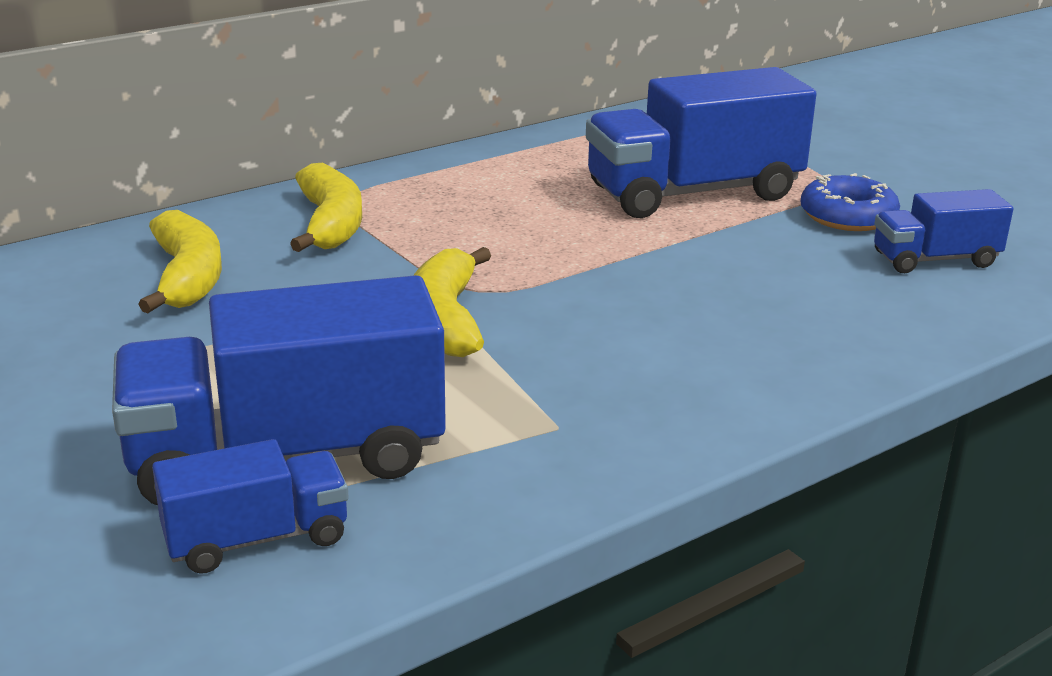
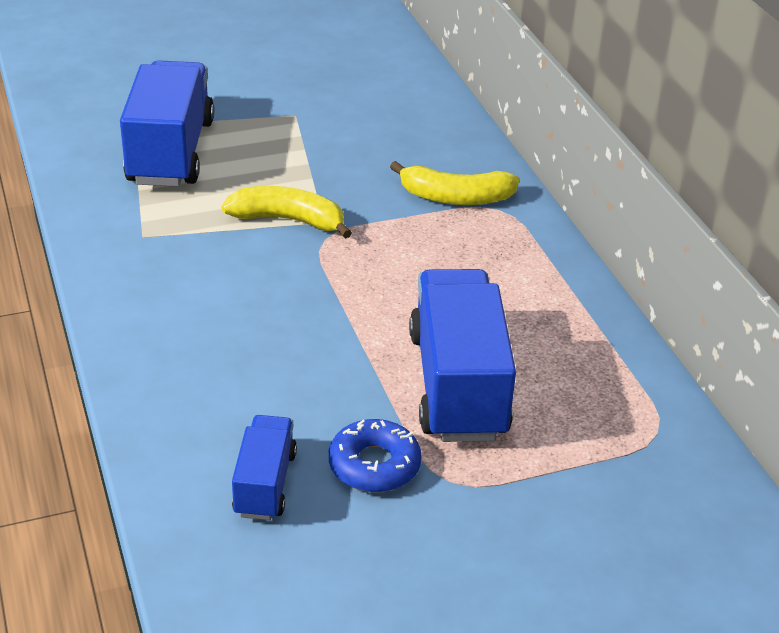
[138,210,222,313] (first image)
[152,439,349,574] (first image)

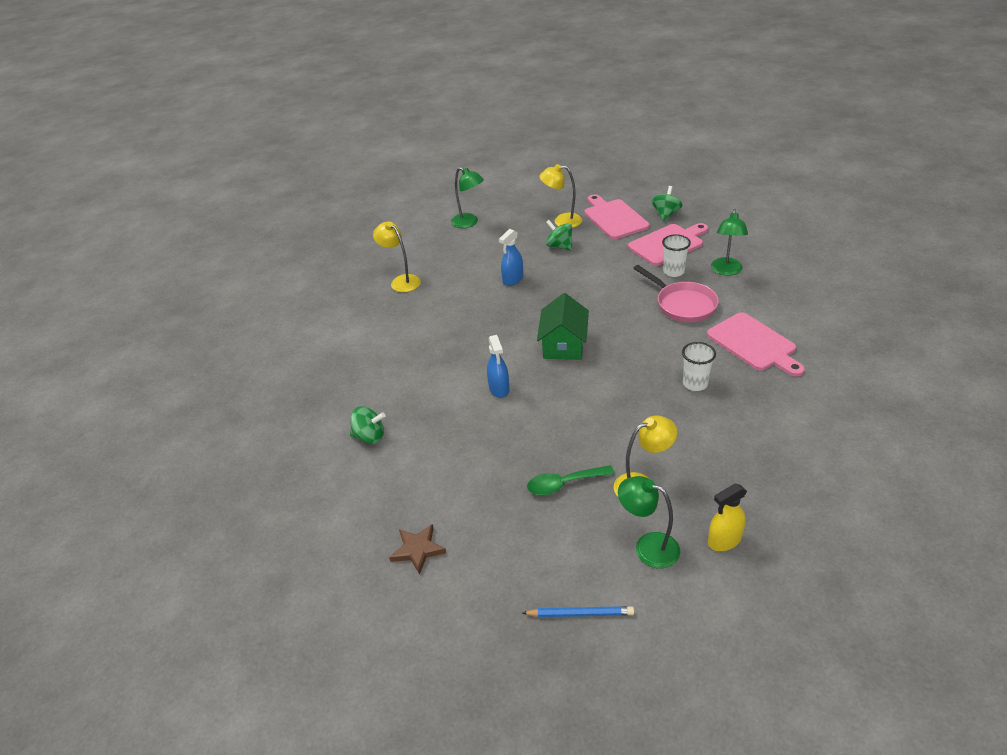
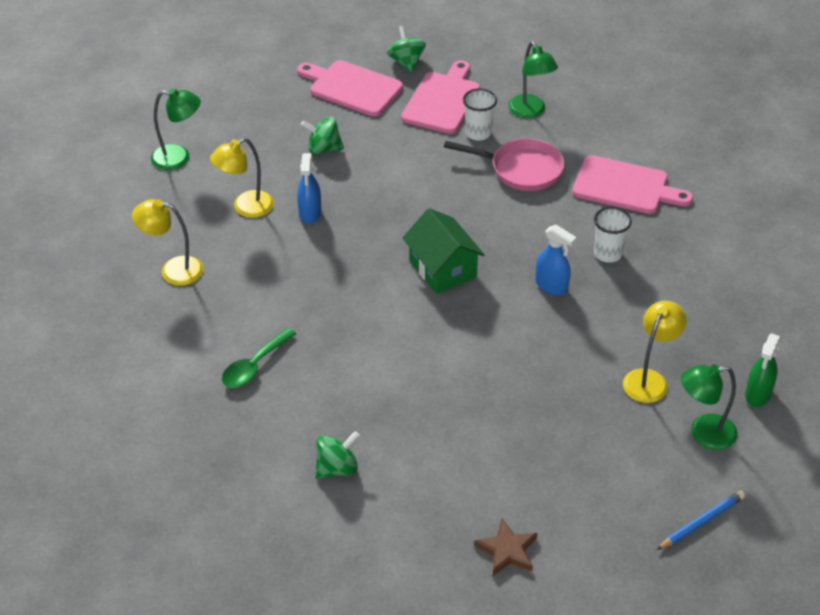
[210,138,274,218]
[535,225,576,295]
[222,328,296,388]
[745,334,780,407]

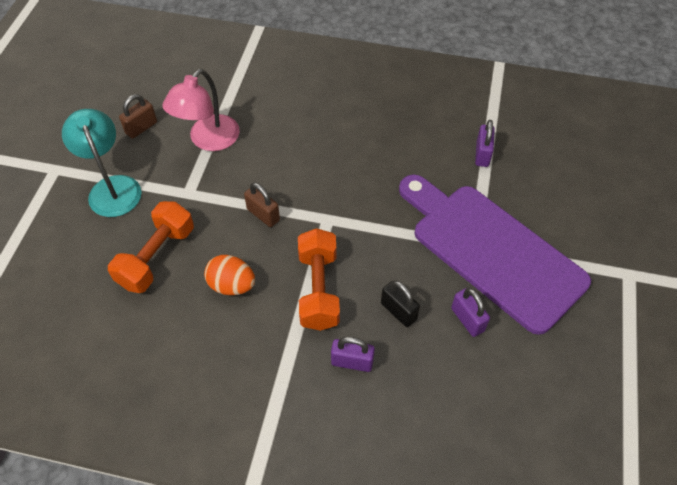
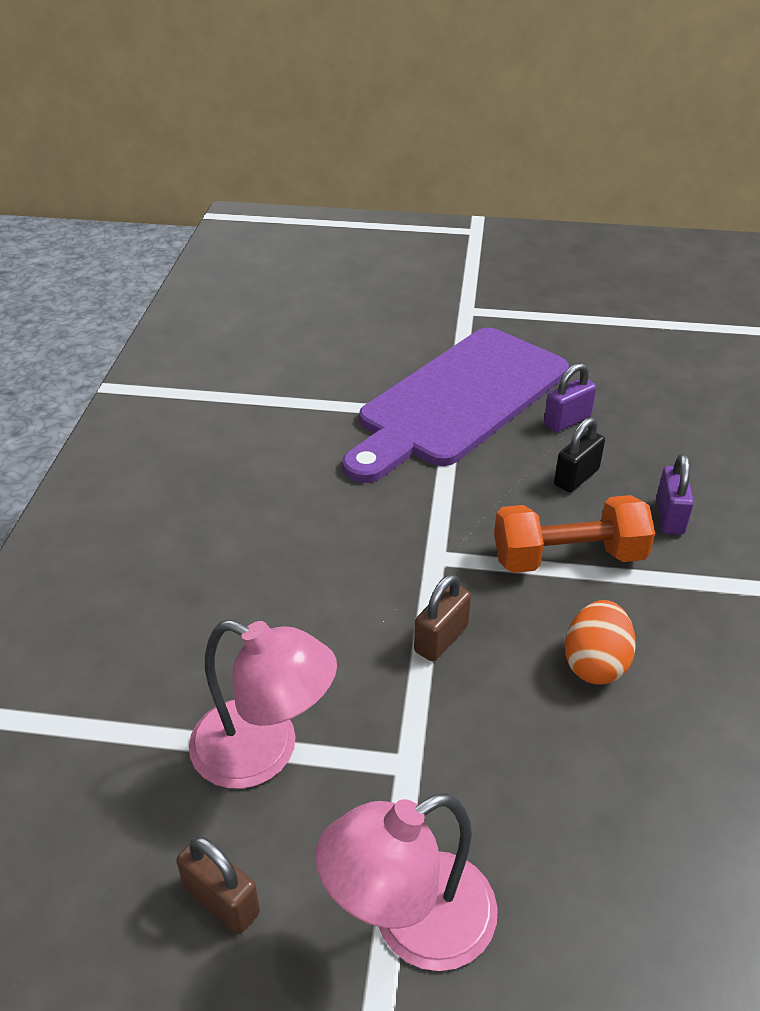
[315,793,498,971]
[475,120,495,167] (first image)
[108,201,194,293] (first image)

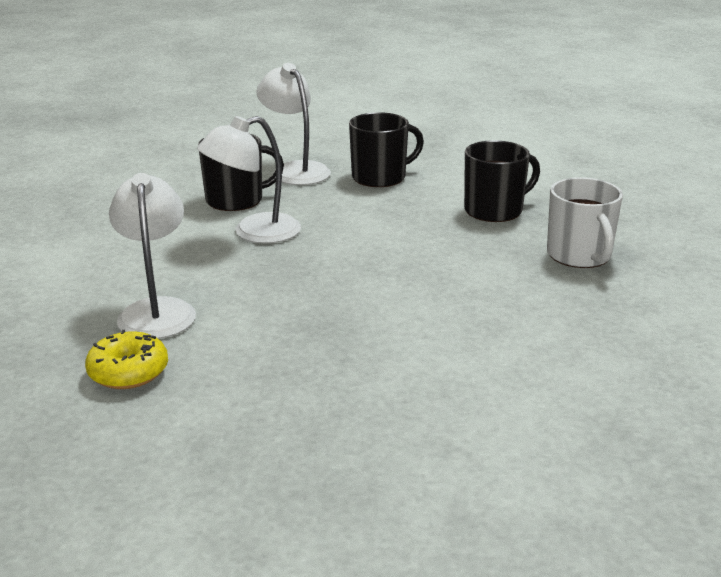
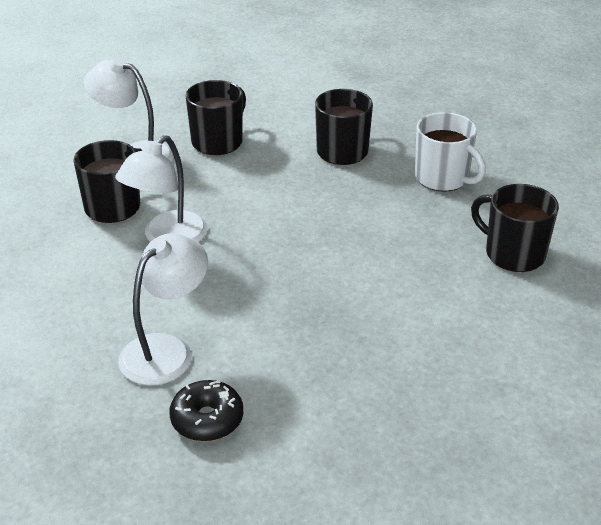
[118,233,208,385]
[169,380,243,442]
[471,184,559,272]

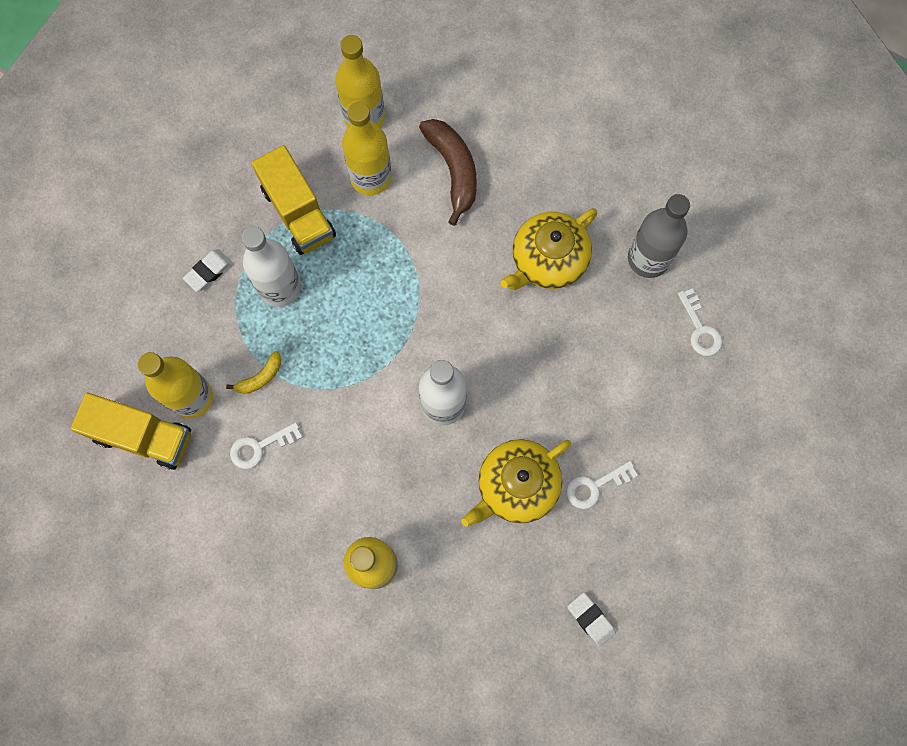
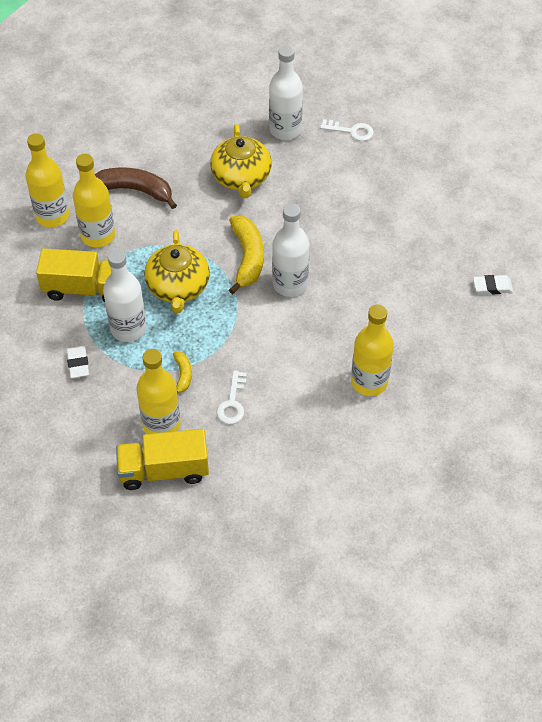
[269,46,303,140]
[116,429,209,490]
[144,230,210,313]
[567,461,638,509] (first image)
[229,216,264,294]

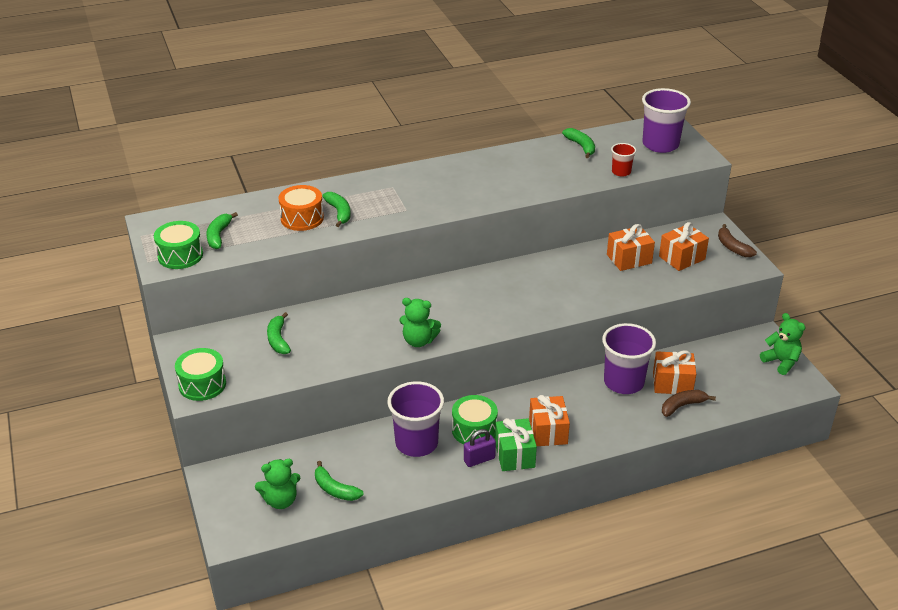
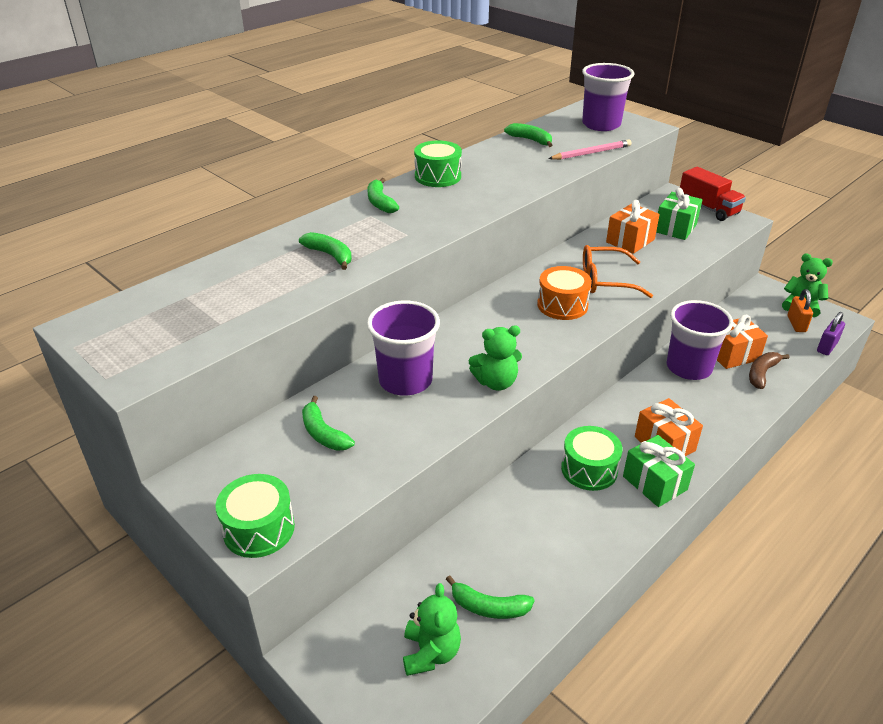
[548,139,632,160]
[537,266,592,320]
[367,178,399,213]
[414,141,462,187]
[656,188,703,240]
[680,167,746,221]
[367,300,440,396]
[817,312,845,355]
[403,583,461,676]
[583,245,653,298]
[788,289,813,332]

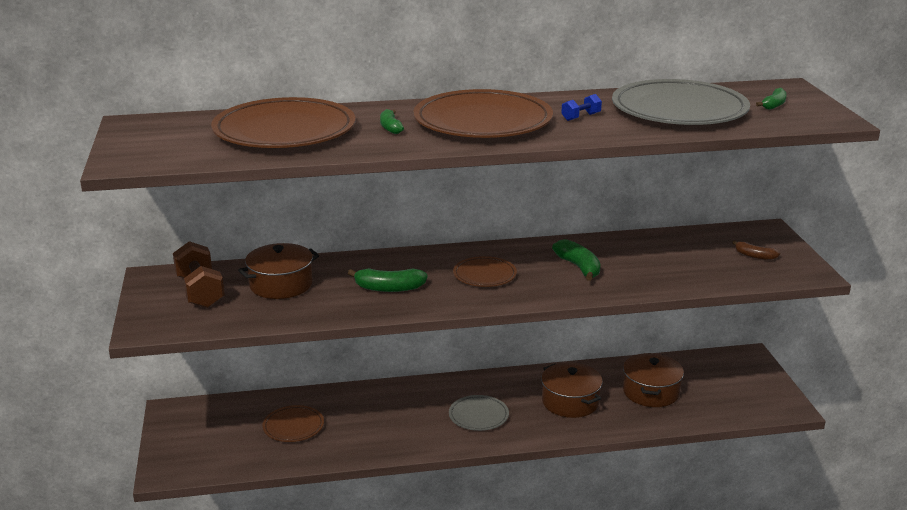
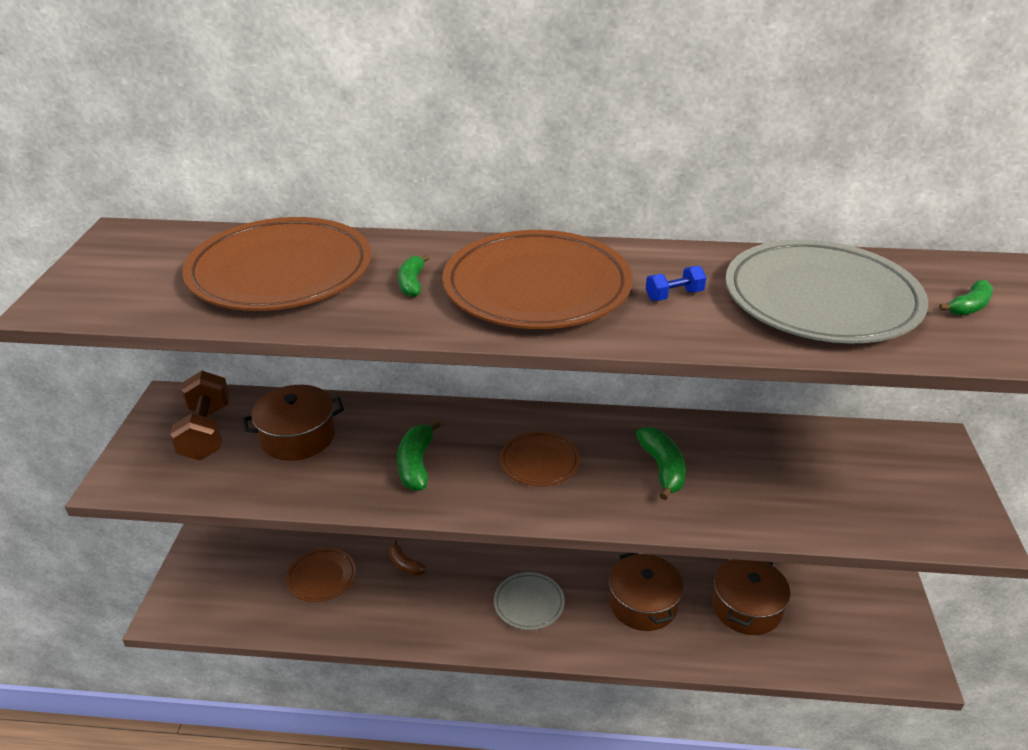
[389,540,427,576]
[397,420,441,491]

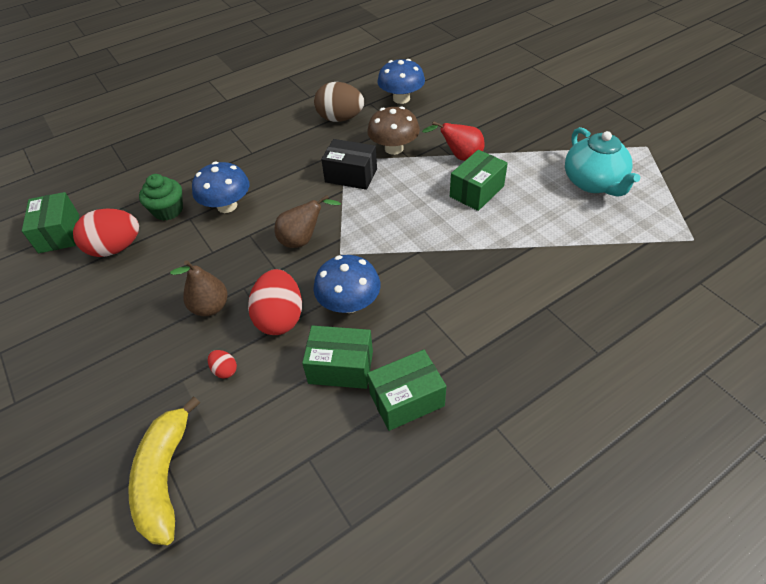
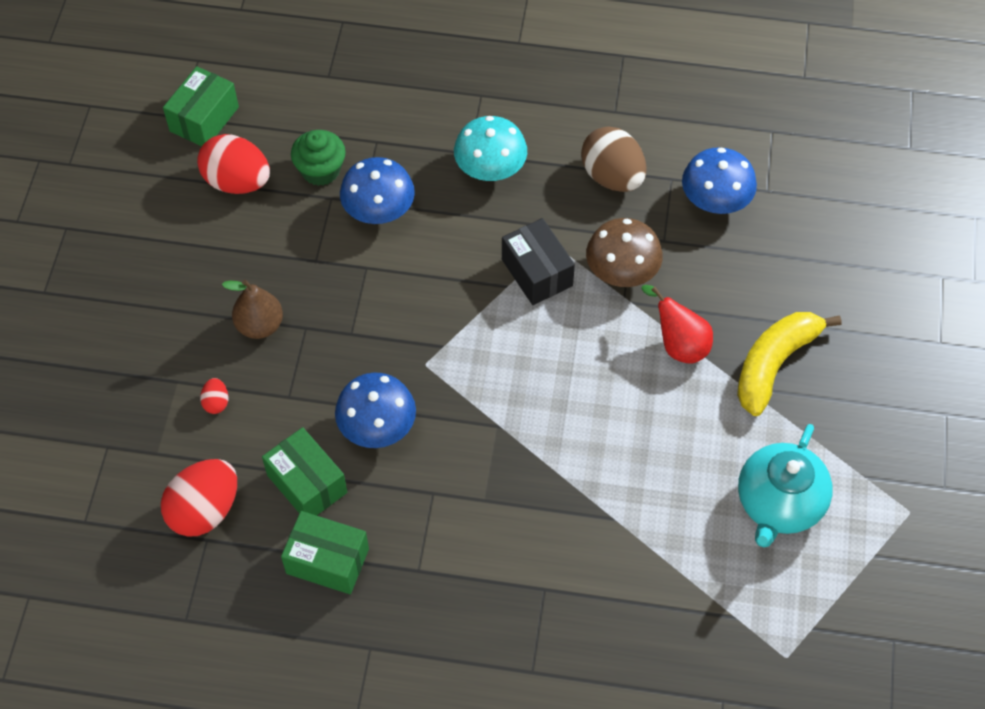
[450,150,508,211] (first image)
[275,195,341,248] (first image)
[161,459,237,537]
[737,312,841,416]
[454,116,527,181]

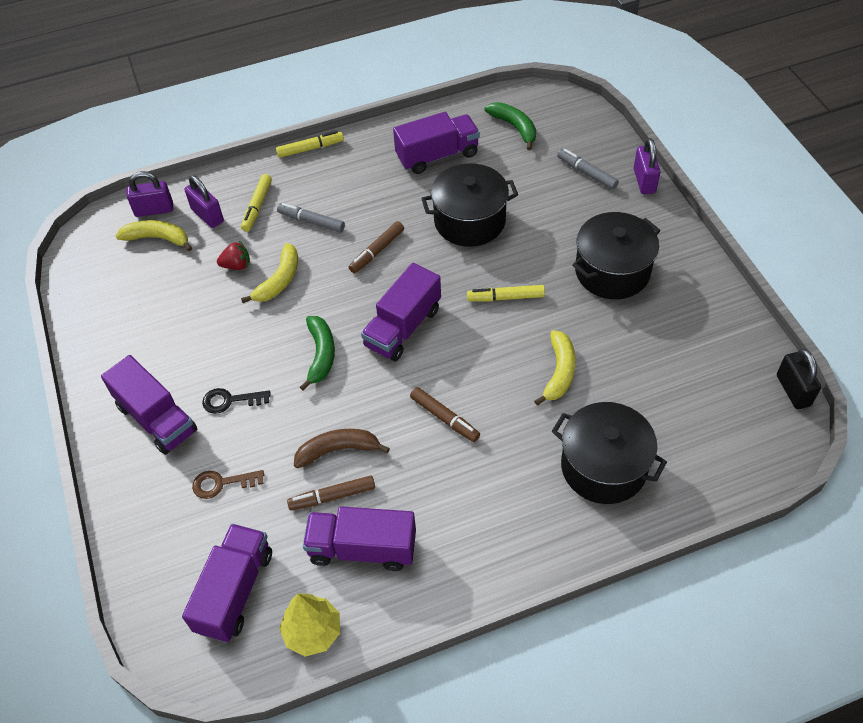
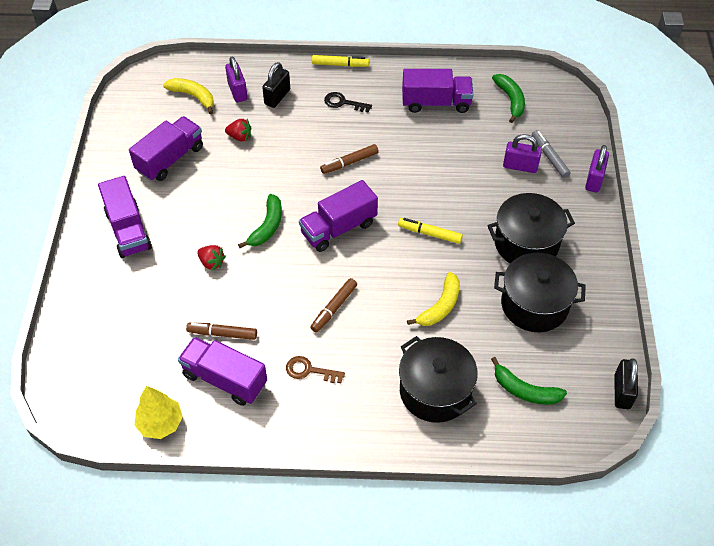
[494,253,586,332]
[503,134,542,173]
[262,62,290,108]
[277,203,345,233] (first image)
[241,243,298,303] (first image)
[310,278,357,333]
[324,92,372,113]
[294,429,390,468] (first image)
[286,356,345,383]
[129,116,203,181]
[197,245,226,271]
[491,357,567,405]

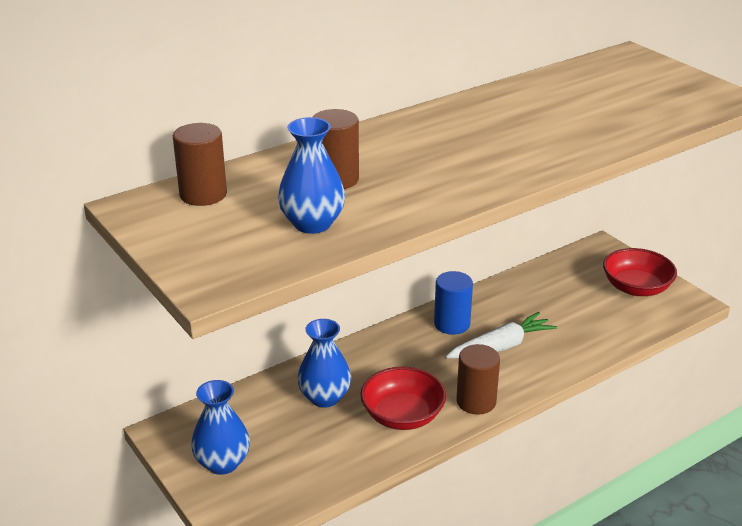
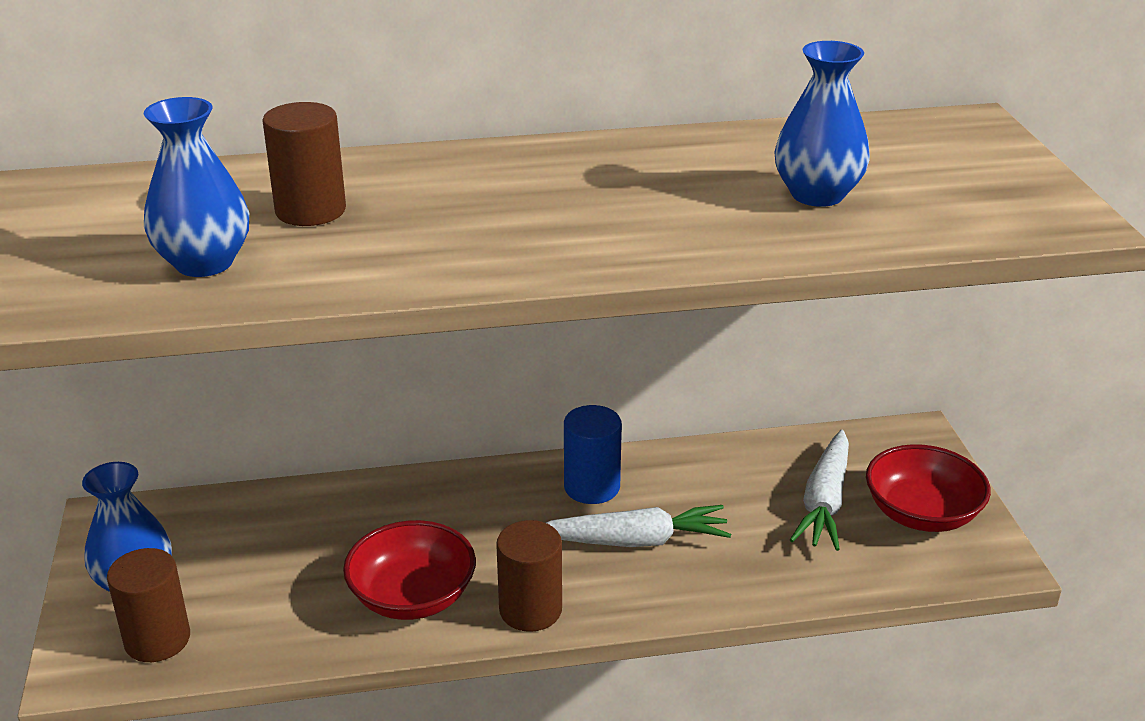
[107,548,190,662]
[774,41,870,207]
[790,430,849,551]

